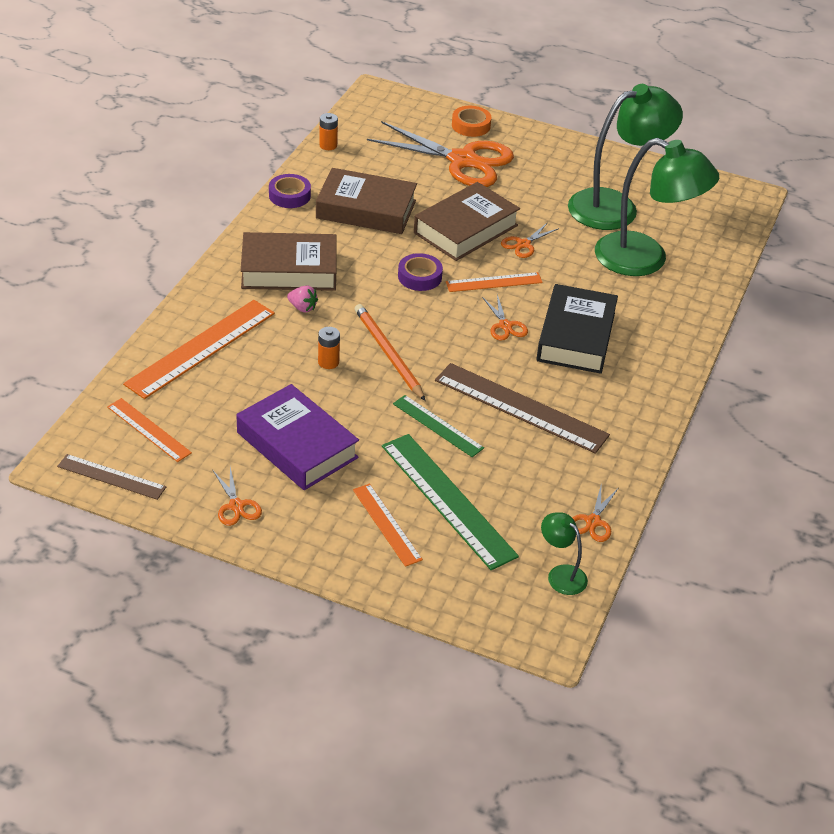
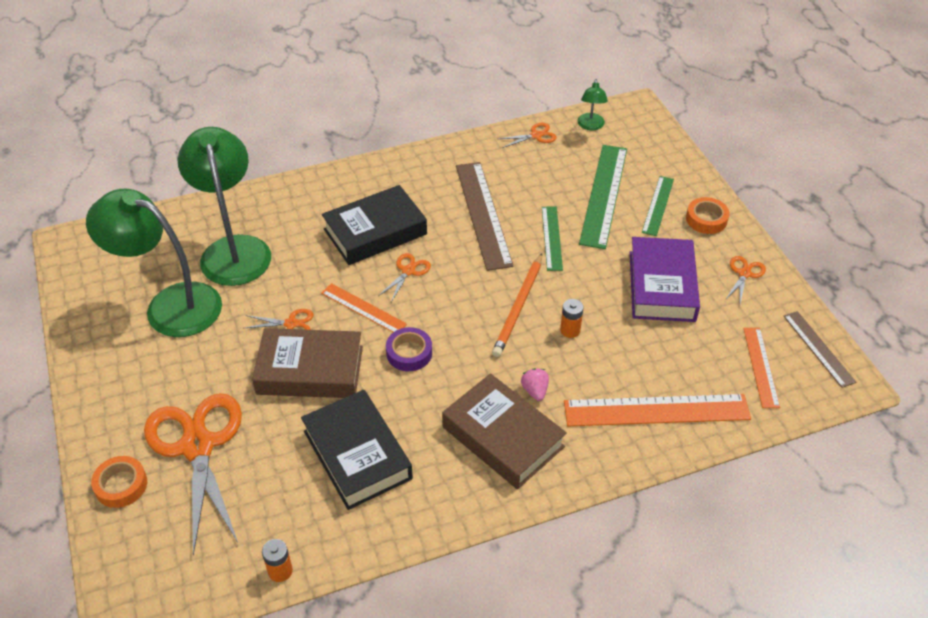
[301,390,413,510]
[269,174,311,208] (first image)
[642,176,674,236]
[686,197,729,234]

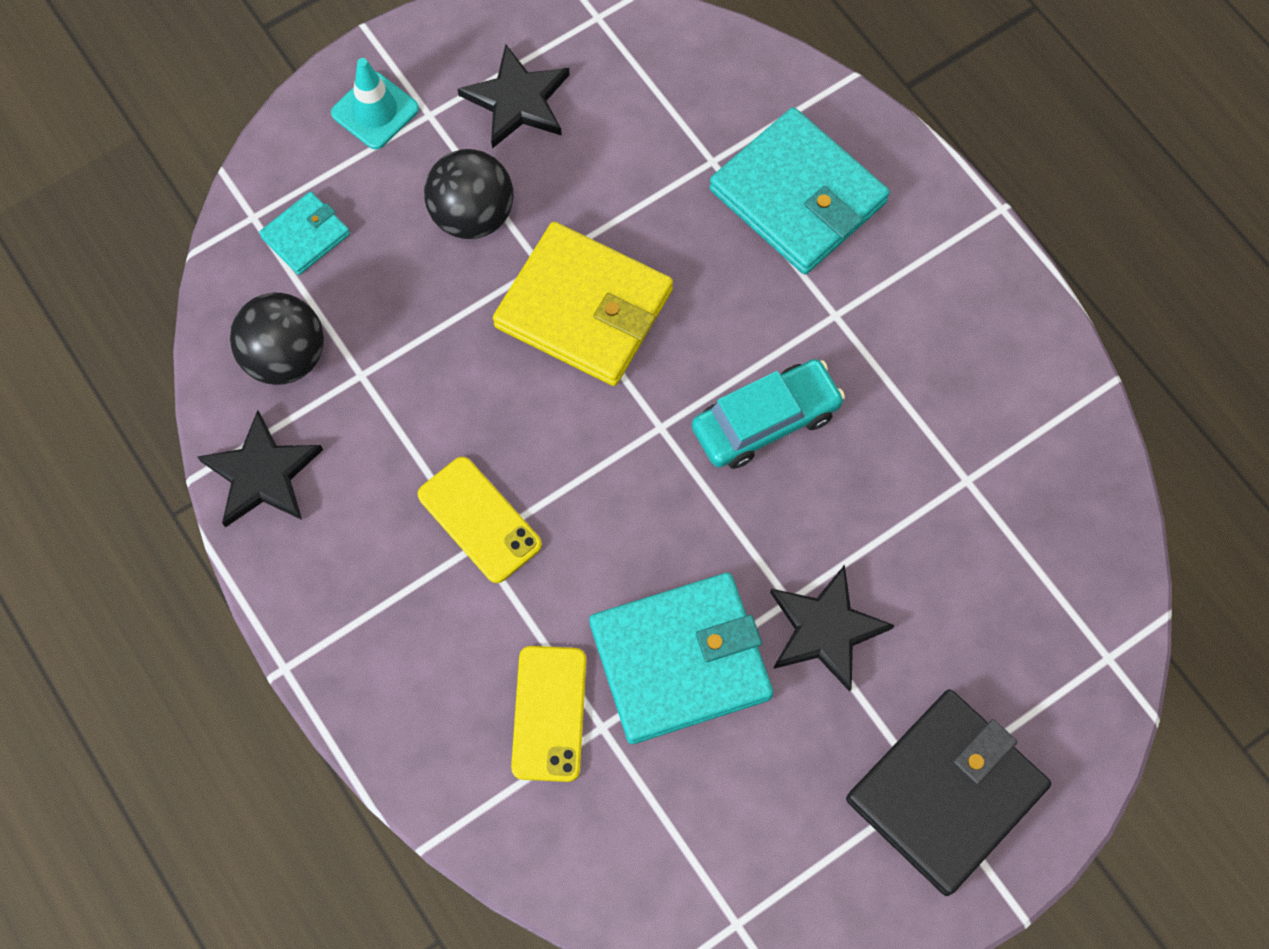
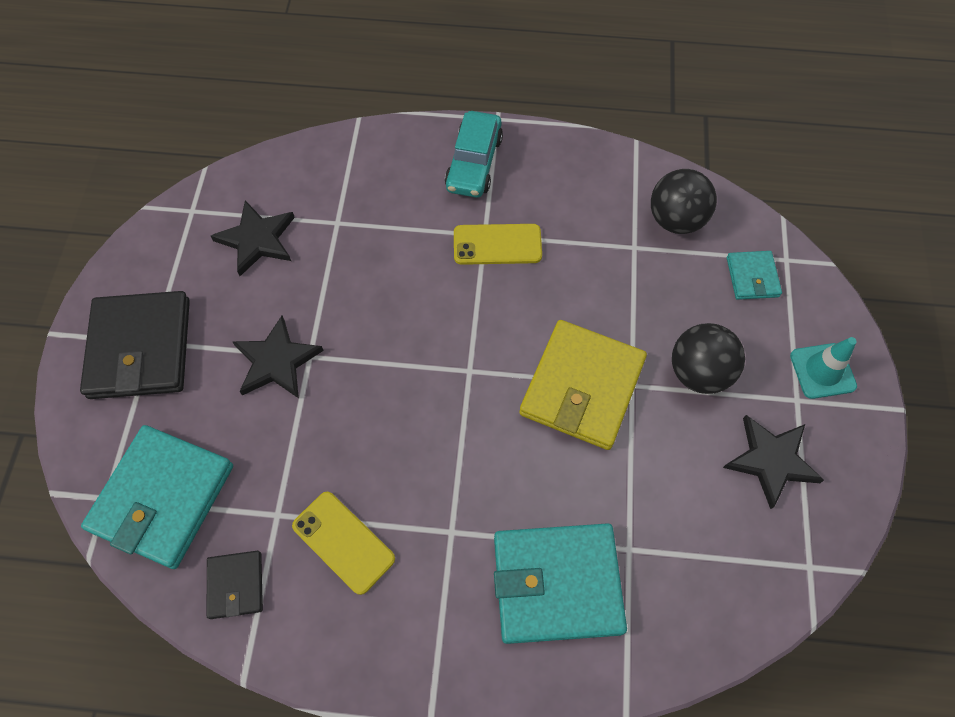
[519,320,647,450]
[445,111,503,198]
[211,201,295,276]
[81,425,233,569]
[292,492,395,595]
[207,551,263,619]

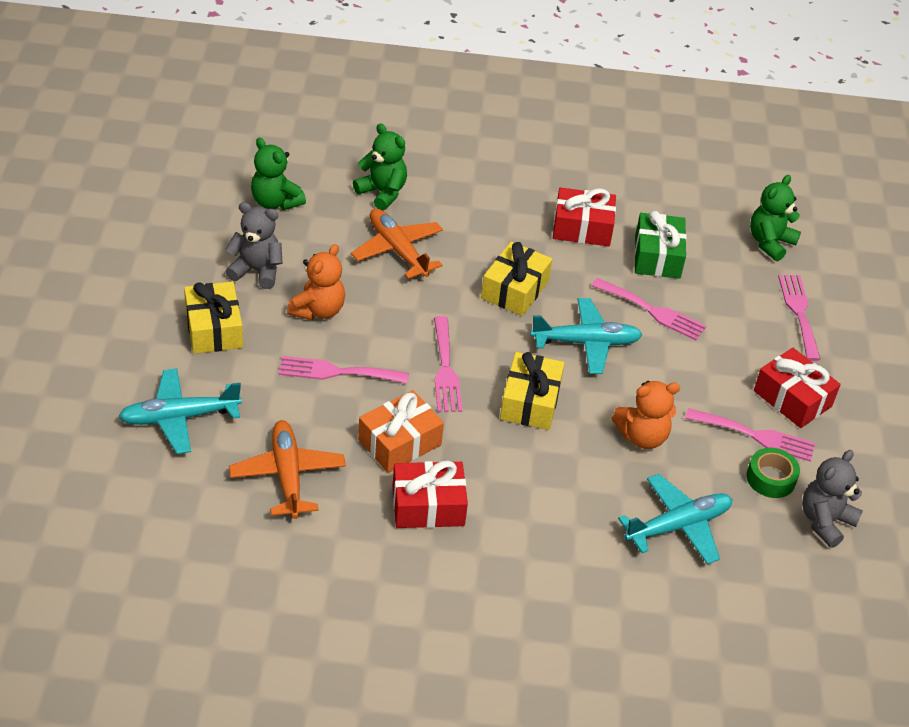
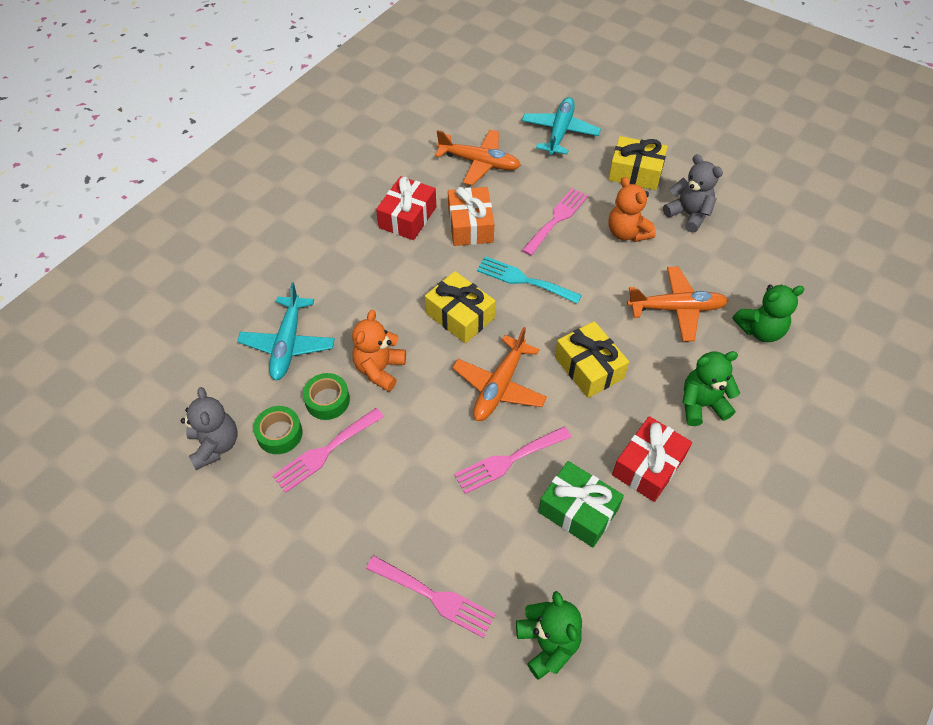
[682,351,740,426]
[663,154,723,233]
[452,327,547,421]
[477,256,582,304]
[754,348,841,428] (first image)
[303,373,350,420]

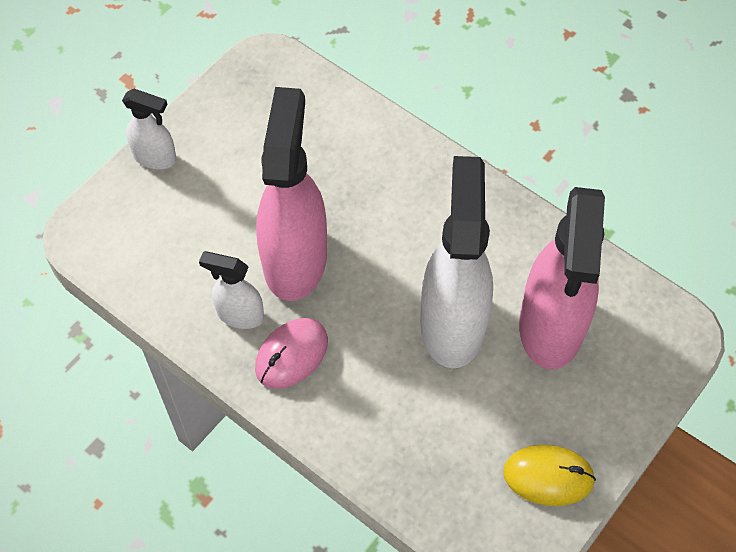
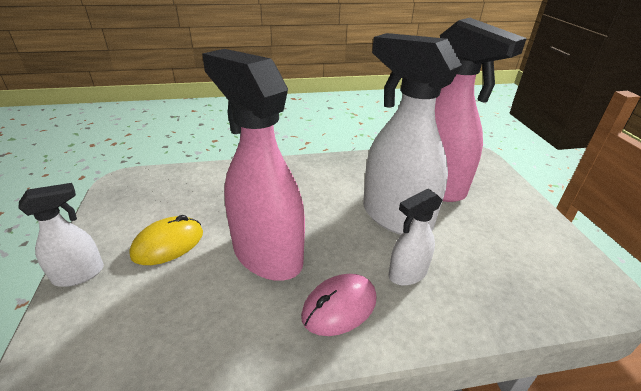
[388,189,442,286]
[301,274,377,336]
[129,215,203,265]

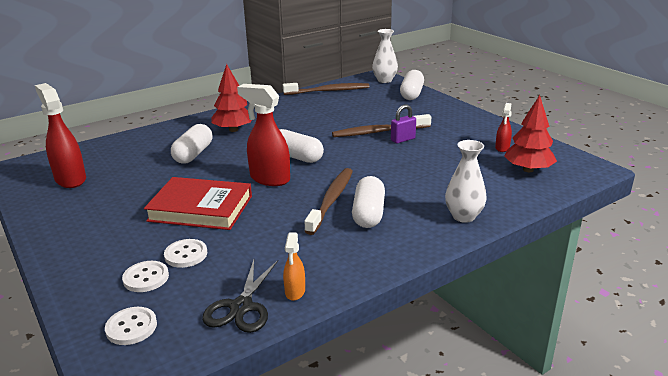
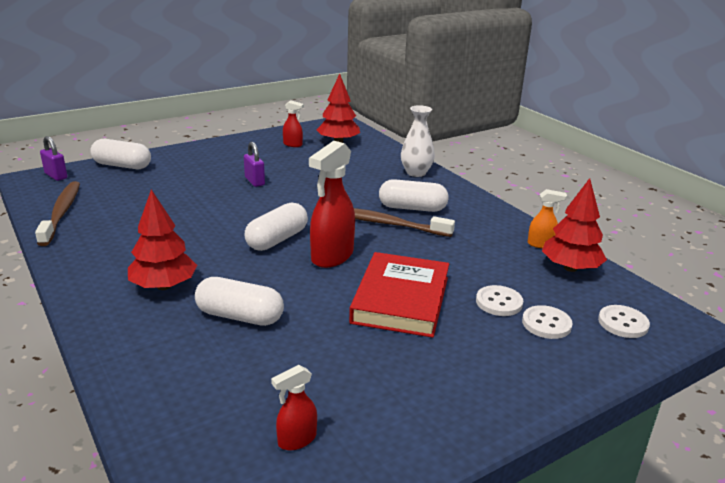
[40,136,67,181]
[271,365,317,450]
[332,114,431,137] (first image)
[542,178,607,272]

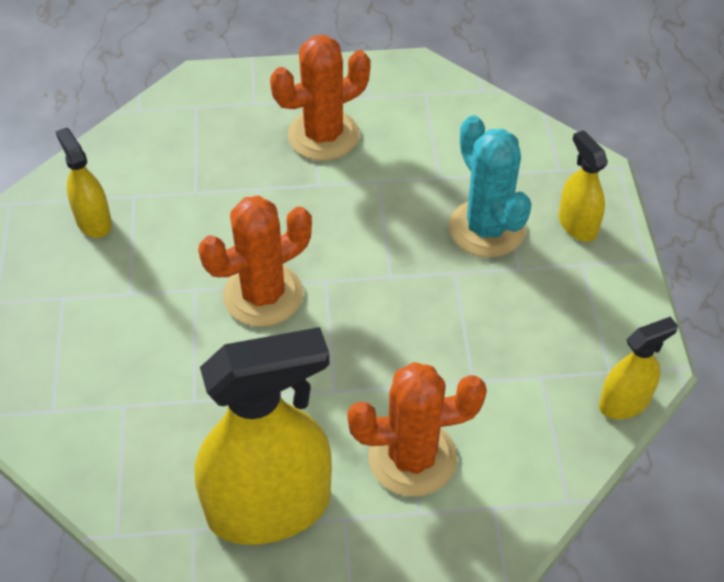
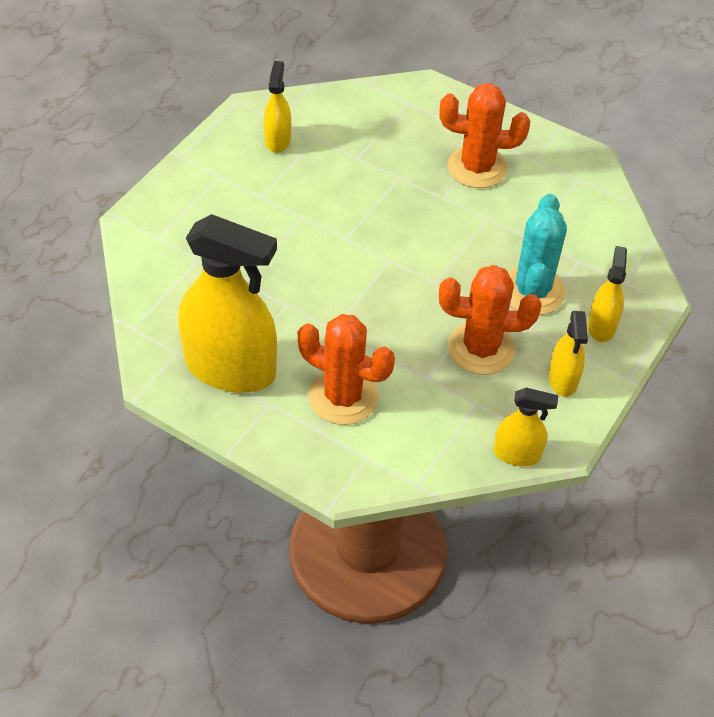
[439,265,541,375]
[548,311,588,397]

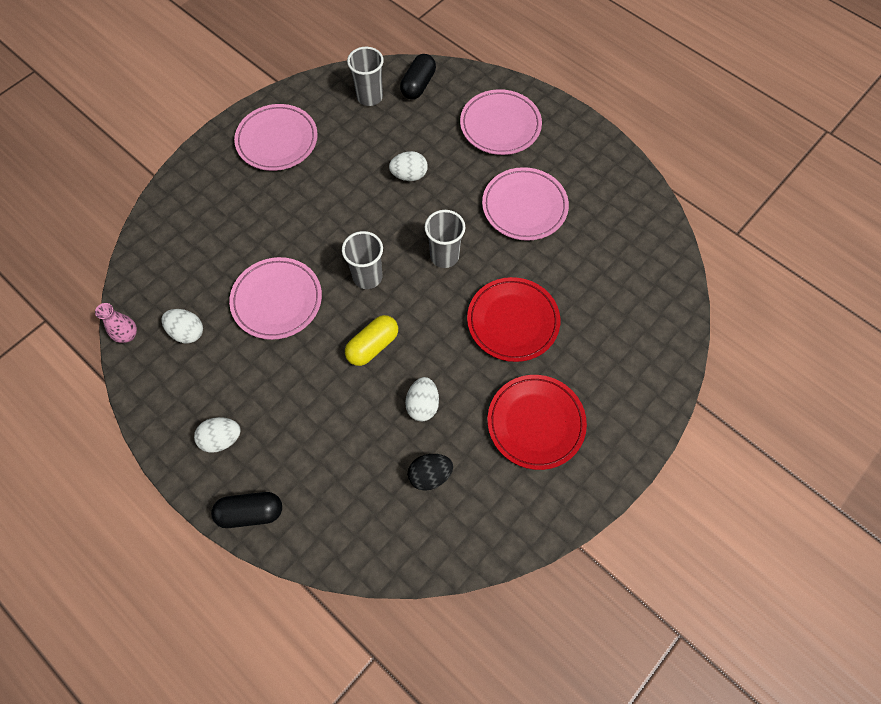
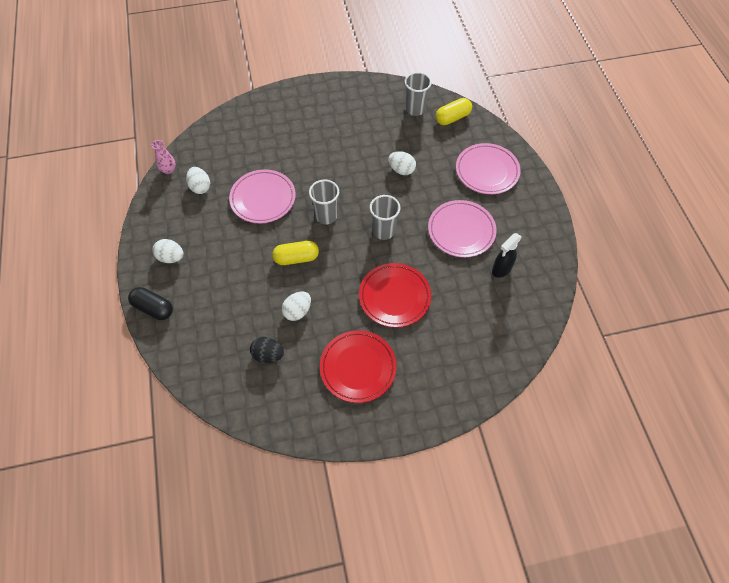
[435,98,472,125]
[234,104,318,171] (first image)
[492,233,522,278]

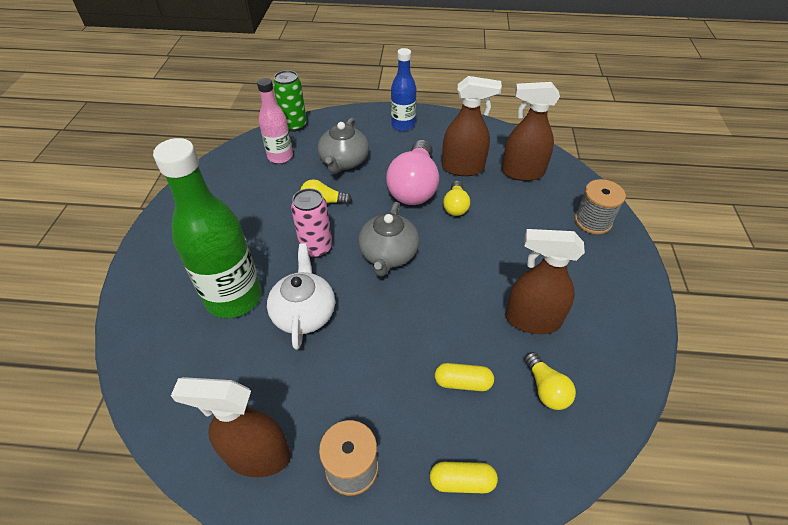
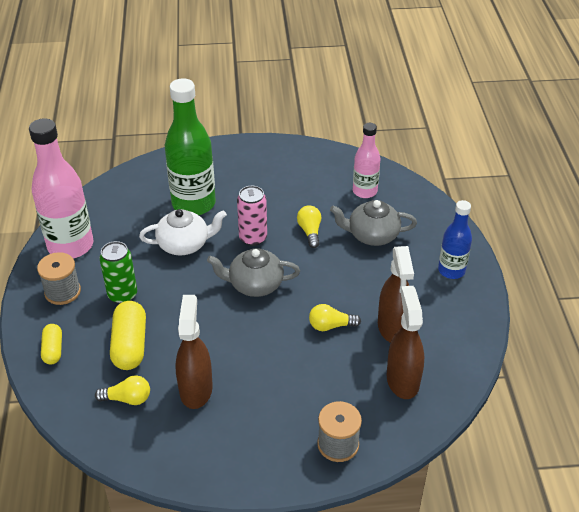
[99,241,137,304]
[386,140,439,205] (first image)
[95,375,150,405]
[110,301,146,370]
[29,119,94,259]

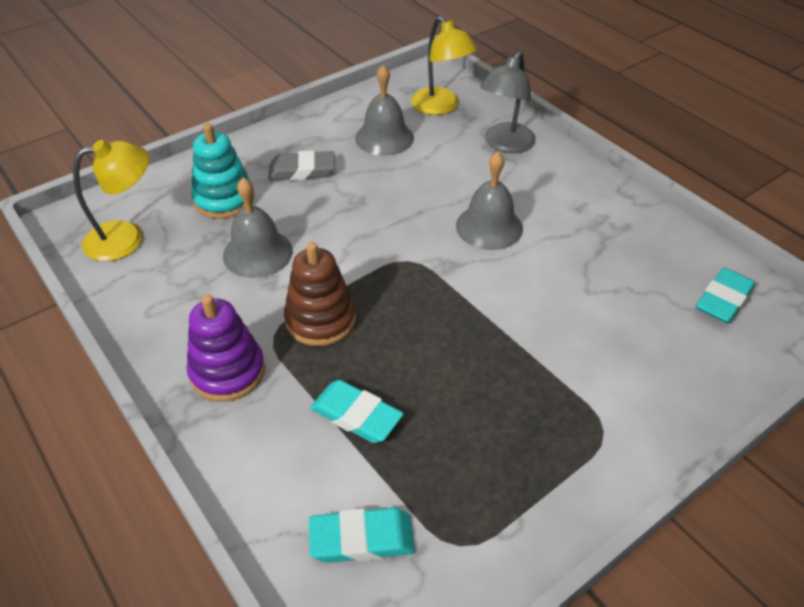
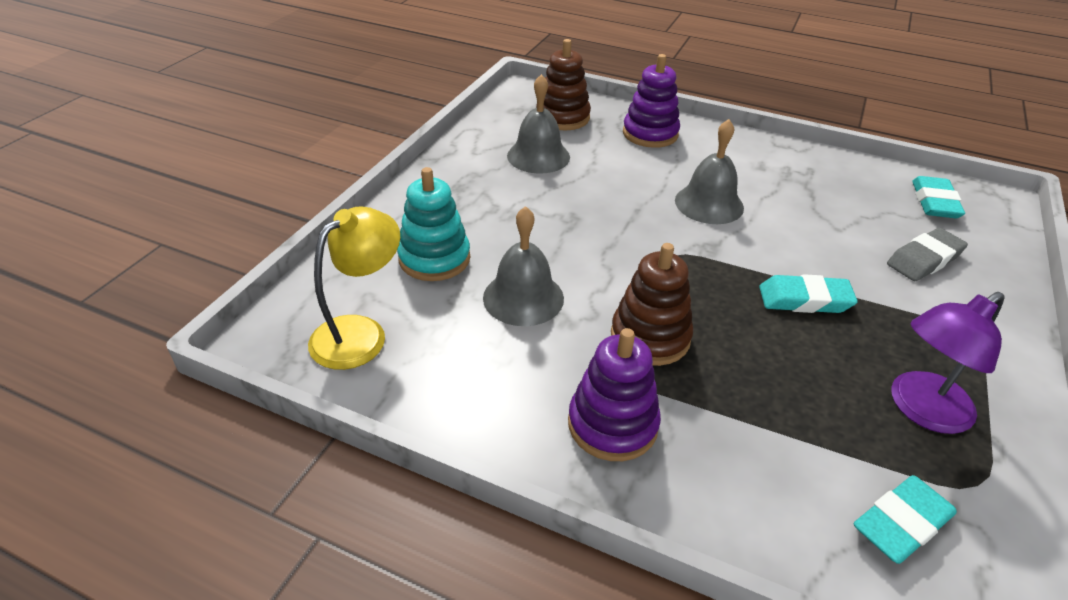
[536,39,591,130]
[623,54,680,148]
[887,228,968,281]
[759,274,858,313]
[891,292,1005,434]

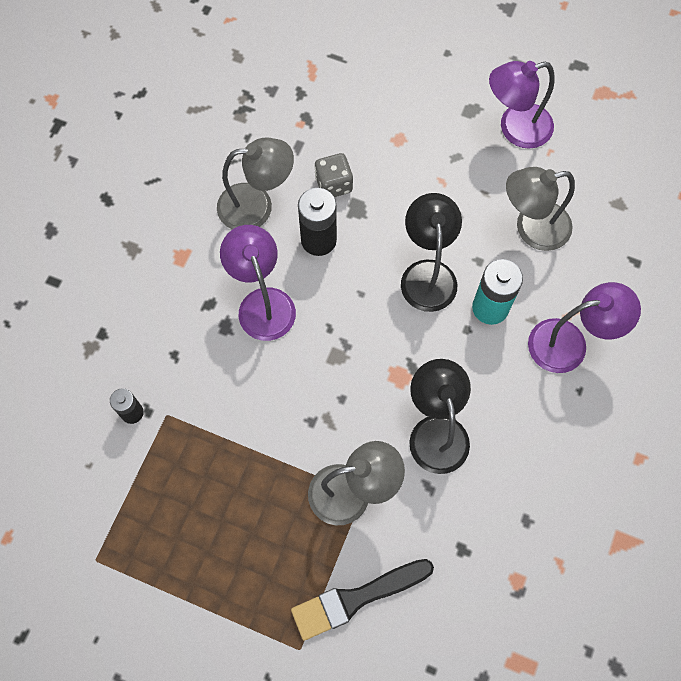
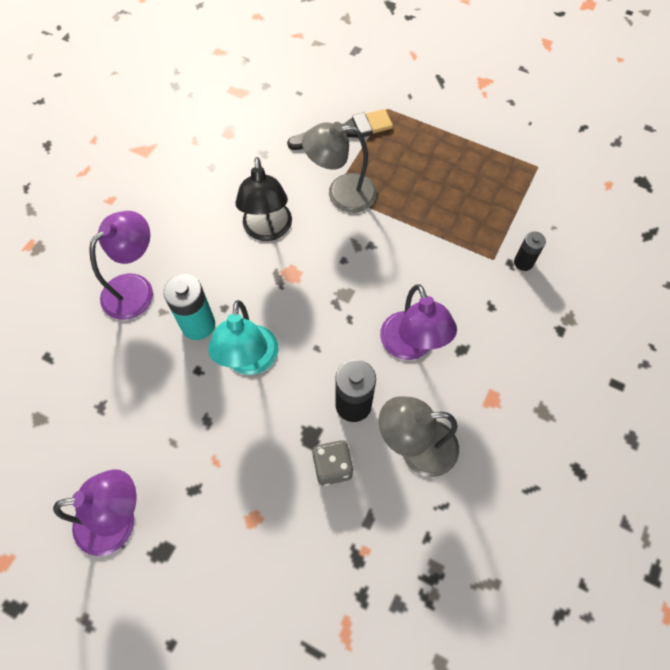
[506,167,575,251] (first image)
[208,300,278,375]
[89,211,153,320]

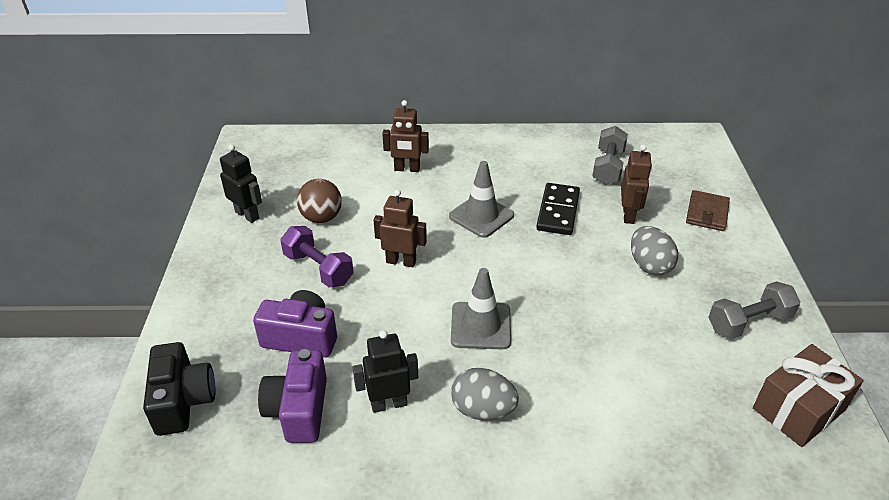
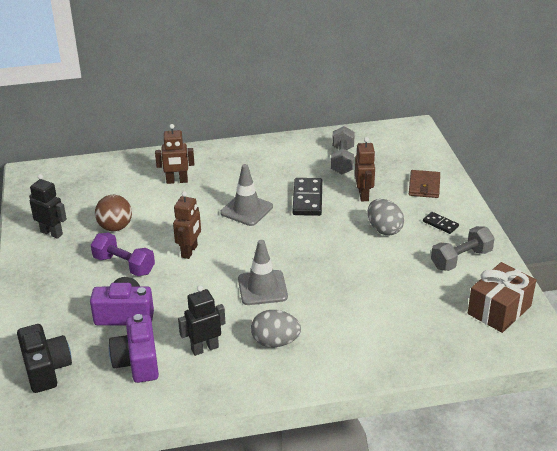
[173,191,201,259]
[423,212,459,234]

